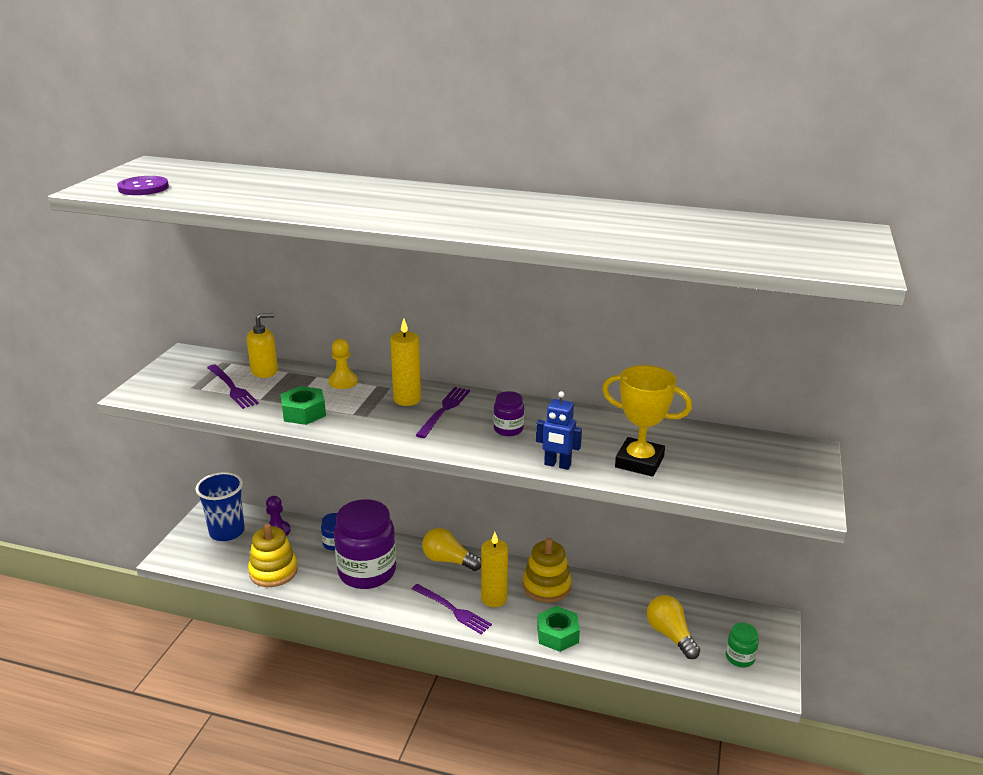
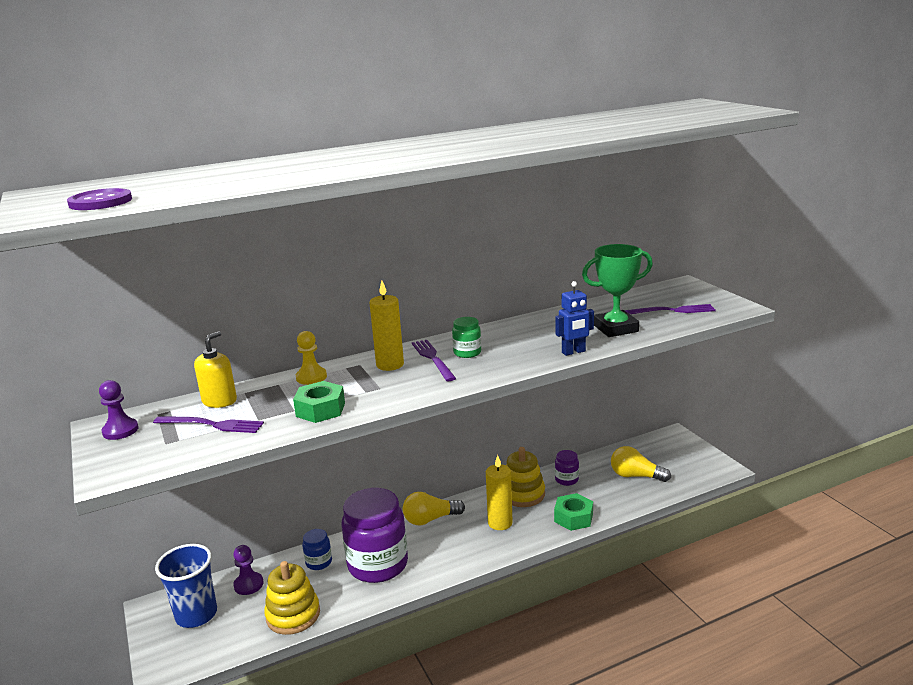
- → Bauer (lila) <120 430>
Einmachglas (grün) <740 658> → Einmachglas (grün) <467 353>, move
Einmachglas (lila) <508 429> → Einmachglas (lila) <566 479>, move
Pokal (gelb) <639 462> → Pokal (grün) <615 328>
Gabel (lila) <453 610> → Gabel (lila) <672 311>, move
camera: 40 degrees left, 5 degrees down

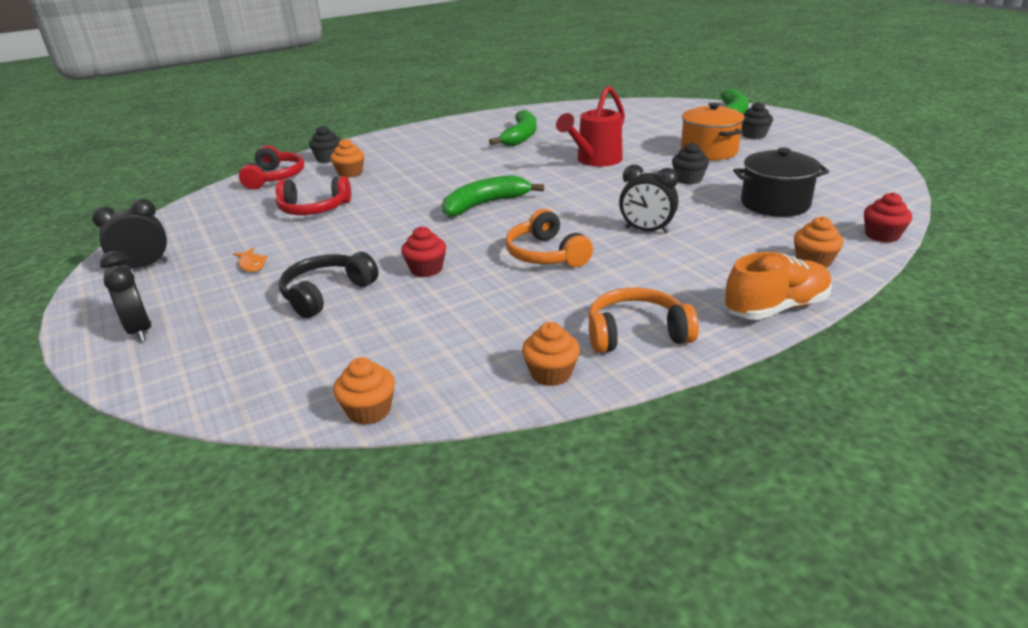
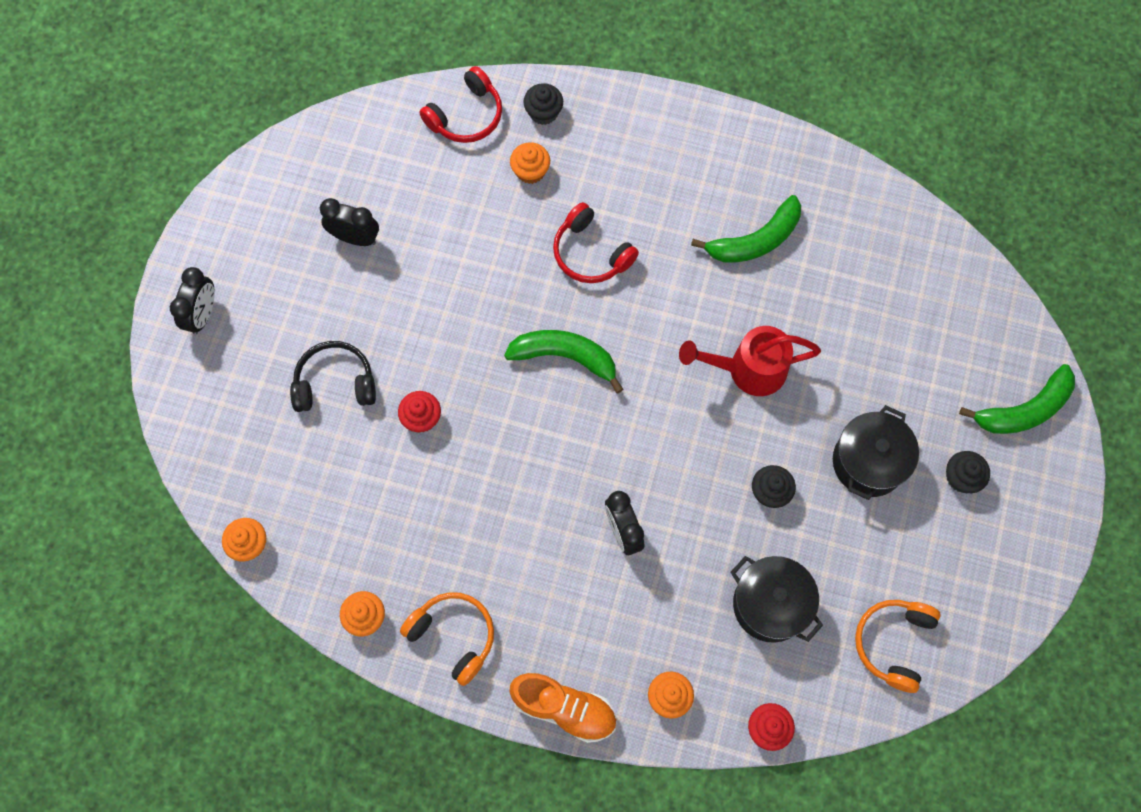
Wecker (schwarz) <144 267> → Wecker (schwarz) <355 238>, move
Kopfhörer (rot) <314 209> → Kopfhörer (rot) <591 253>, move
Kochtopf (orange) <709 151> → Kochtopf (schwarz) <868 462>
Kopfhörer (orange) <546 254> → Kopfhörer (orange) <893 643>, move
Fisch (orange) <251 264> → -
camera: 45 degrees right, 40 degrees up

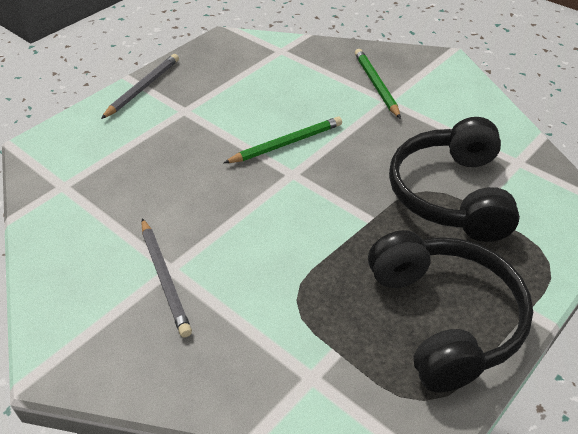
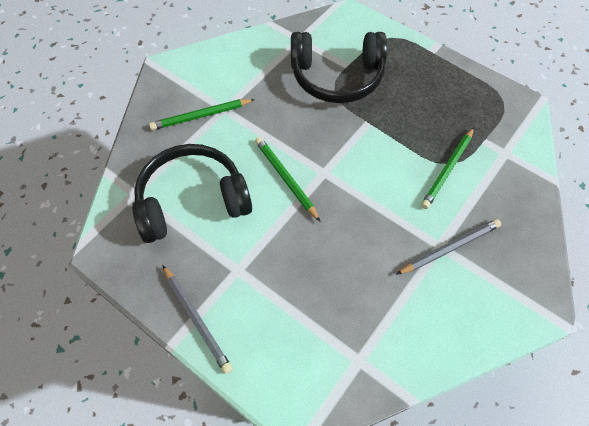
Kopfhörer (schwarz) <445 318> → Kopfhörer (schwarz) <192 201>, move
Bleistift (grau) <143 88> → Bleistift (grau) <196 319>, 150 degrees counterclockwise
- → Bleistift (grün) <447 169>
camera: 95 degrees left, 15 degrees up

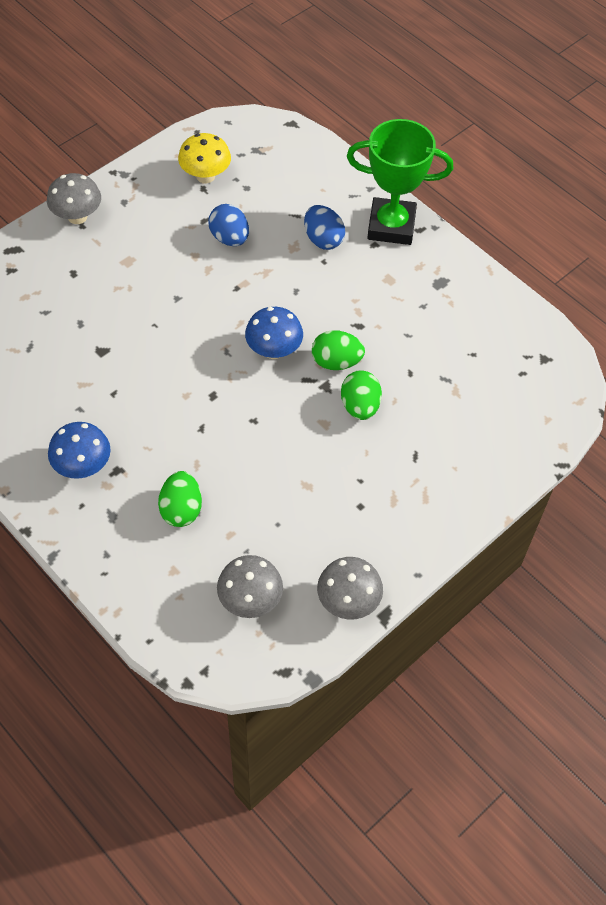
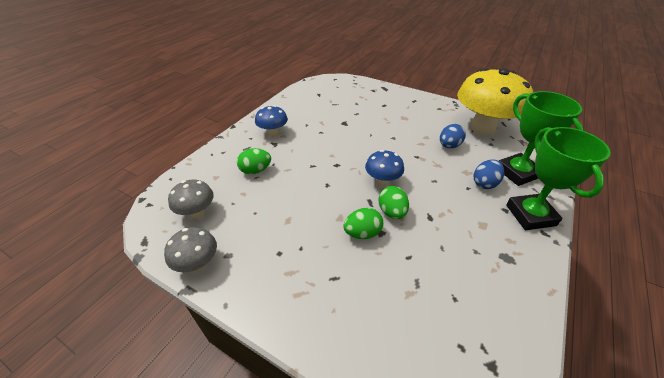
Pilz (gelb) <205 176> → Pilz (gelb) <482 128>, x2.11
- → Pokal (grün) <517 172>
Pilz (grau) <77 217> → -
camera: 75 degrees right, 15 degrees down

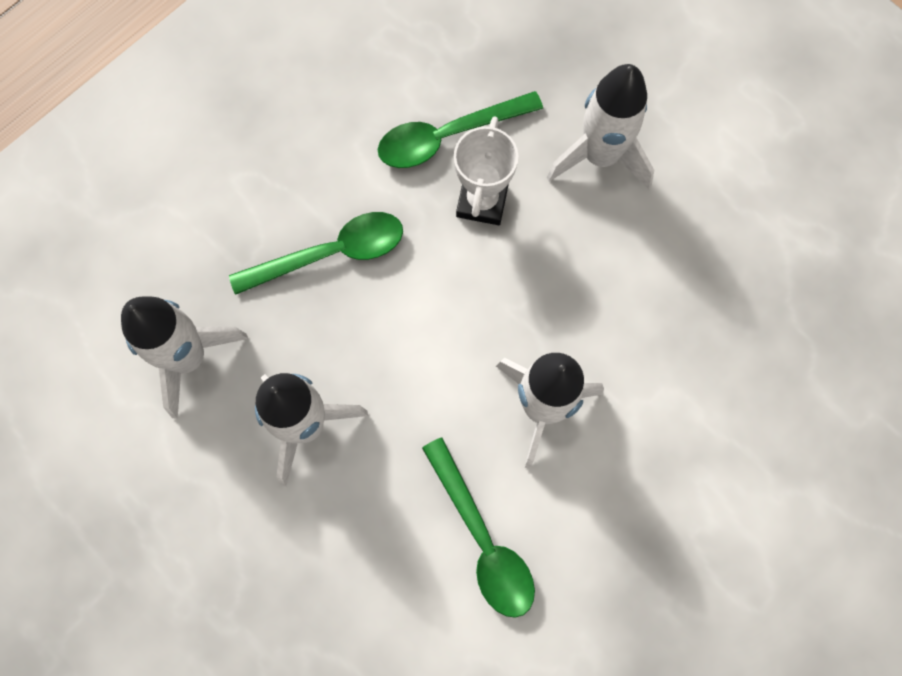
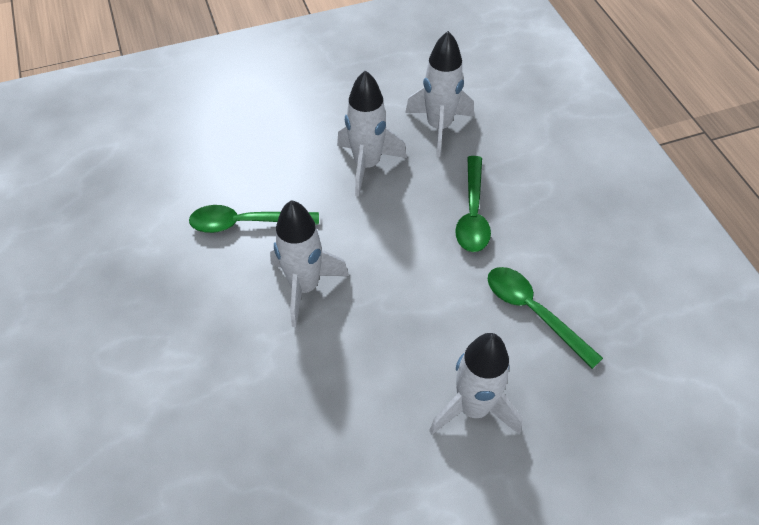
Löffel (grün) <448 136> → Löffel (grün) <533 312>, 45 degrees counterclockwise
Pokal (weiß) <482 201> → -
camera: 115 degrees right, 20 degrees down

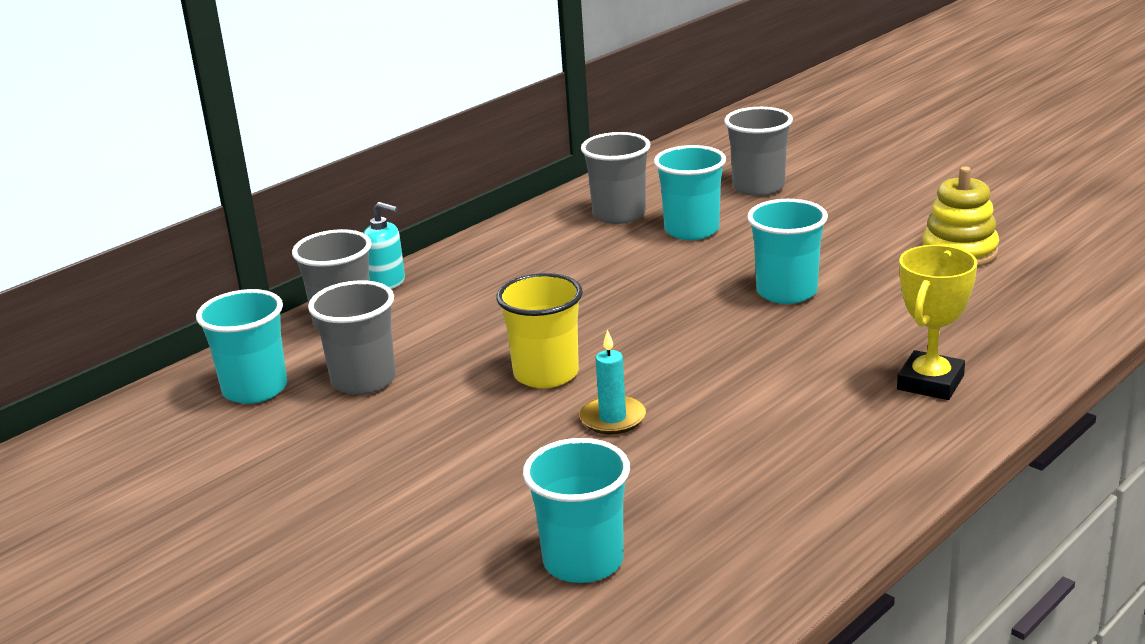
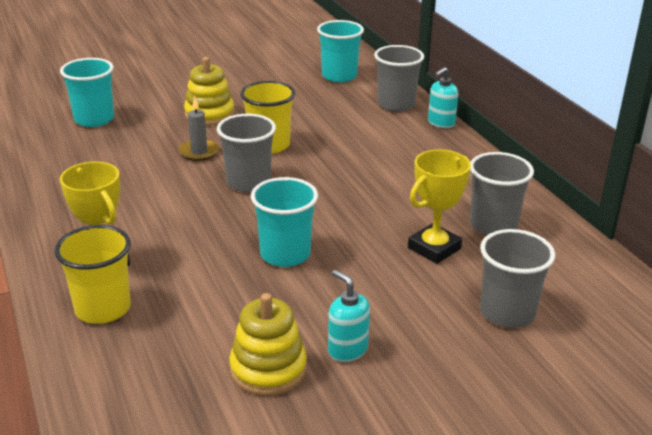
- → Becher (gelb) <103 308>
Kerze (türkis) <612 418> → Kerze (grau) <199 152>
- → Stapelspielzeug (gelb) <209 114>
Becher (grau) <363 380> → Becher (grau) <248 182>, move
- → Seifenspender (türkis) <347 350>
Becher (türkis) <691 230> → Pokal (gelb) <434 248>
camera: 110 degrees right, 5 degrees up

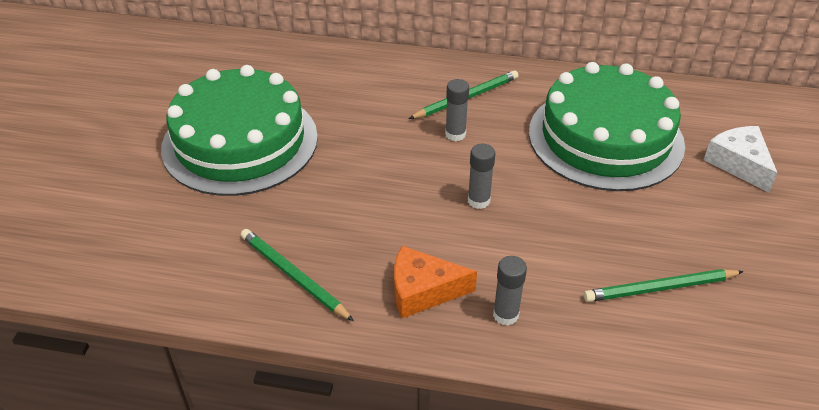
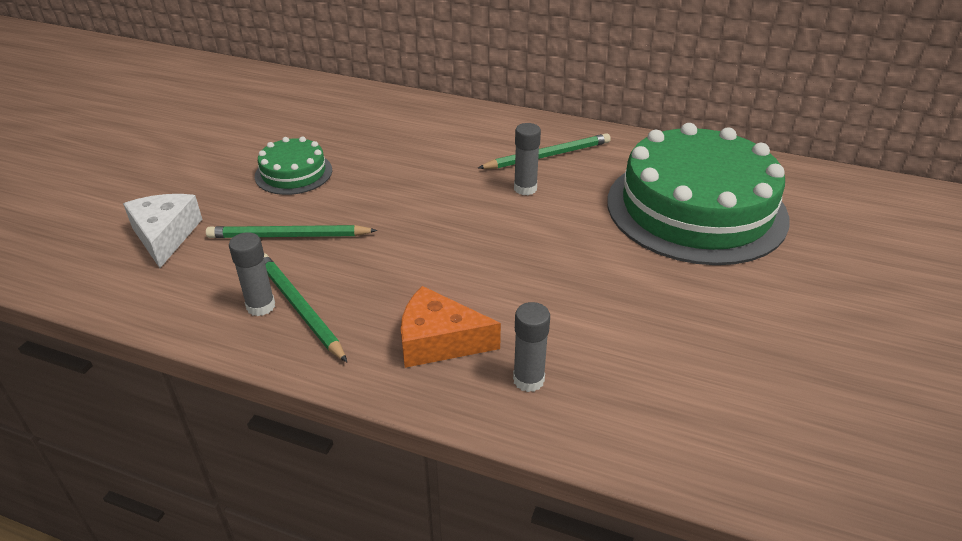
Käse (weiß) <739 163> → Käse (weiß) <165 235>, move
Bleistift (grün) <659 288> → Bleistift (grün) <288 236>, move
Klebestift (grau) <478 201> → Klebestift (grau) <261 306>, move
Kuchen (grün) <240 142> → Kuchen (grün) <293 173>, x0.46
camera: 10 degrees right, 5 degrees down

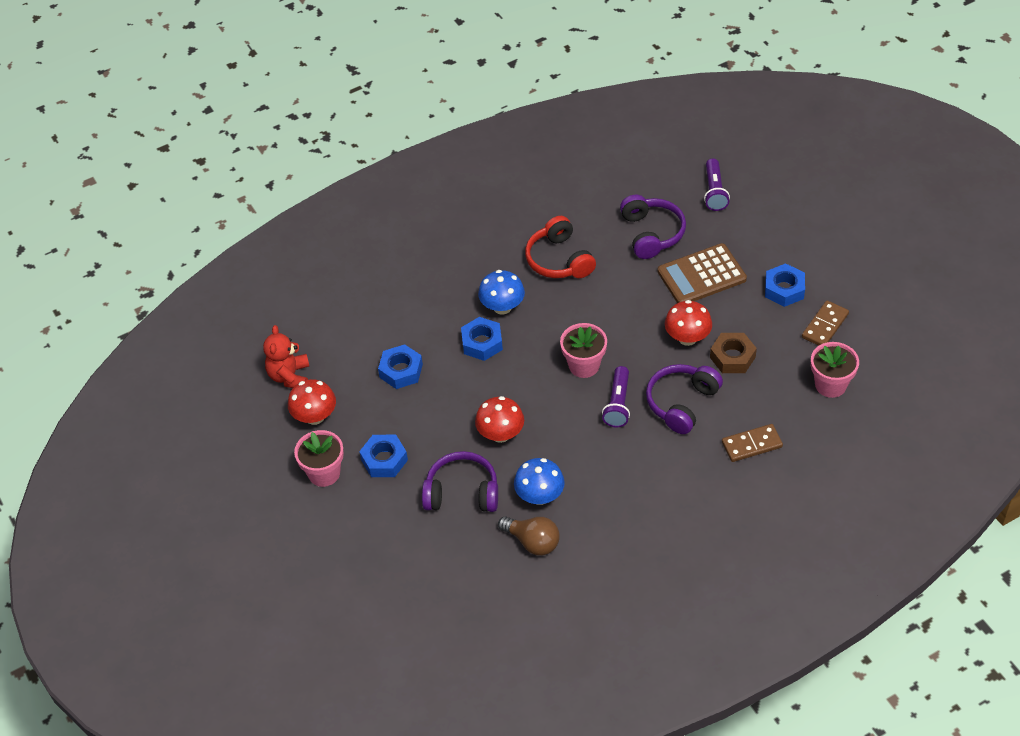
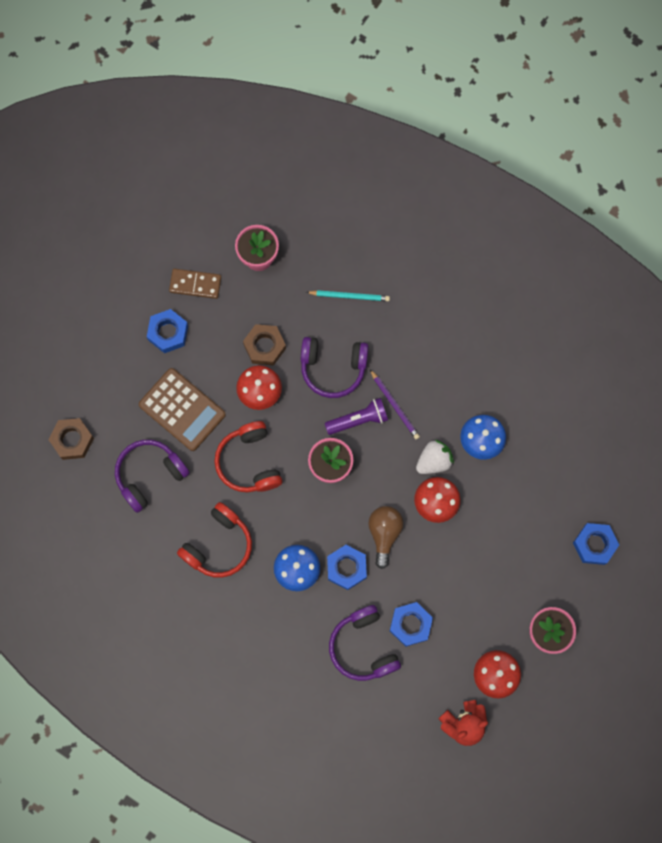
Taschenlampe (lila) <714 192> → Sechskantmutter (braun) <72 440>
- → Kopfhörer (rot) <249 462>
Dominostein (braun) <751 444> → Bleistift (türkis) <349 296>
Kopfhörer (lila) <462 492> → Kopfhörer (lila) <363 647>, move
Glühbirne (braun) <532 542> → Glühbirne (braun) <384 534>, move
- → Bleistift (lila) <395 405>
- → Erdbeere (weiß) <434 461>
Sechskantmutter (blau) <384 460> → Sechskantmutter (blau) <594 544>, move
camera: 120 degrees left, 25 degrees up

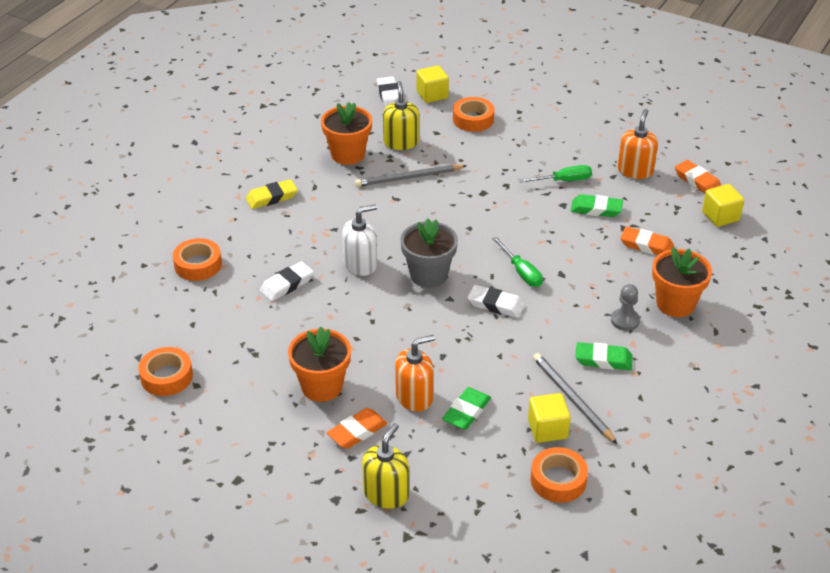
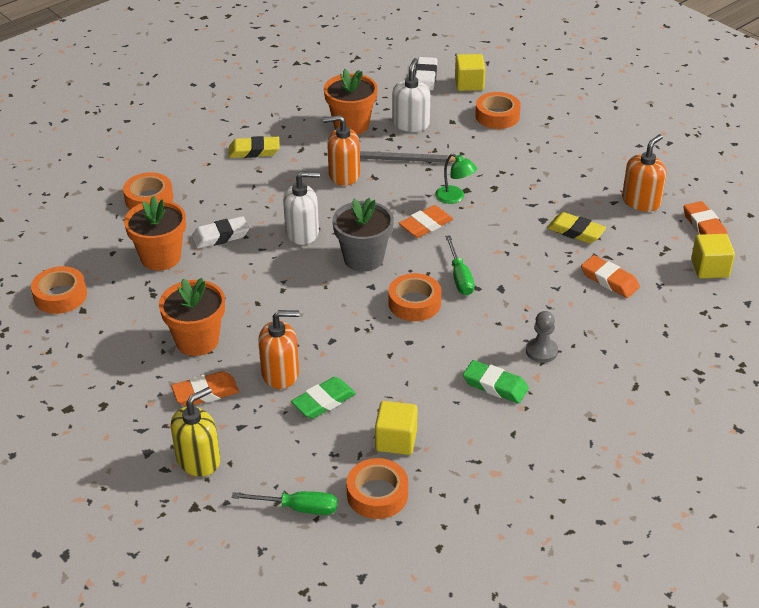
Blumentopf (orange) <675 304> → Blumentopf (orange) <161 257>, move
Schraubenzieher (grün) <563 181> → Schraubenzieher (grün) <298 508>, move
- → Seifenspender (orange) <344 175>
Radiergummi (weiß) <495 304> → Klebeband (orange) <414 303>
Seifenspender (gelb) <401 142> → Seifenspender (weiß) <411 124>
- → Radiergummi (orange) <426 225>
- → Lampe (grün) <455 197>
Radiergummi (grün) <596 209> → Radiergummi (gelb) <575 231>
Bleistift (grau) <572 399> → -
camera: 20 degrees right, 0 degrees up

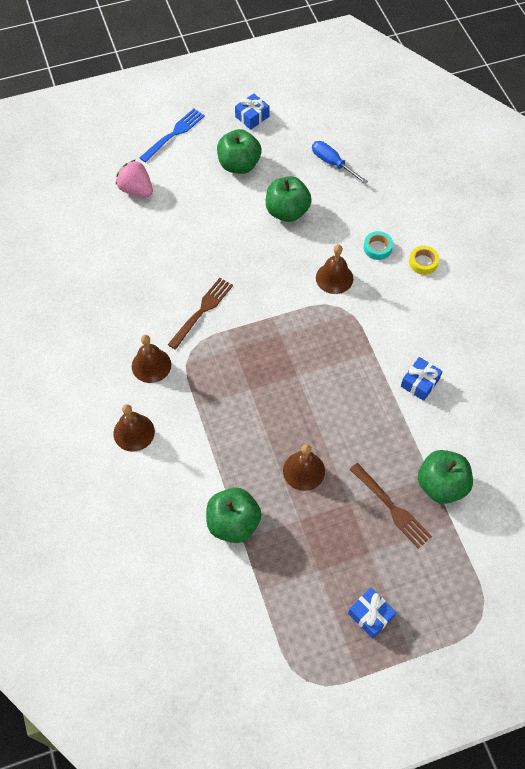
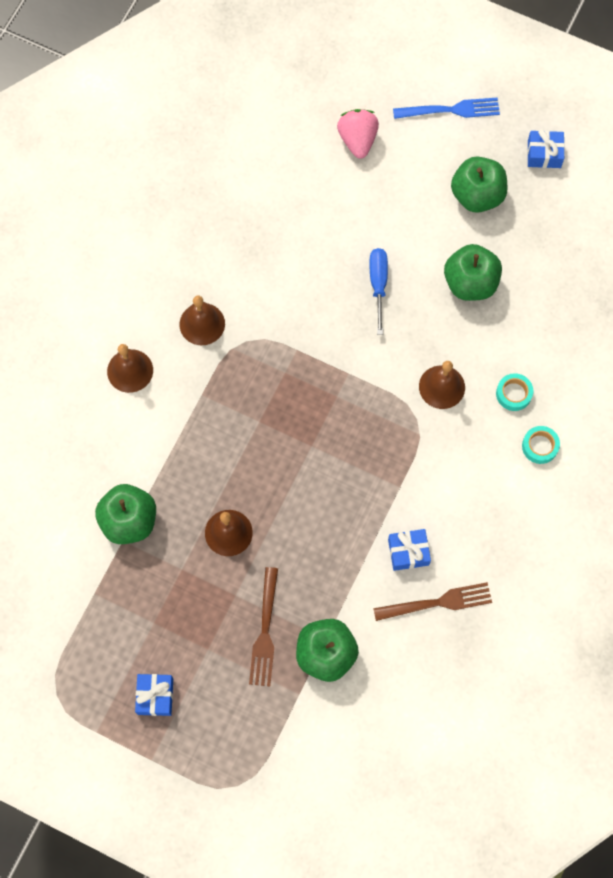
Schraubenzieher (blau) <332 163> → Schraubenzieher (blau) <378 285>, move
Gabel (braun) <202 311> → Gabel (braun) <437 602>, move
Klebeband (gelb) <423 262> → Klebeband (türkis) <540 446>
camera: 45 degrees right, 10 degrees up

